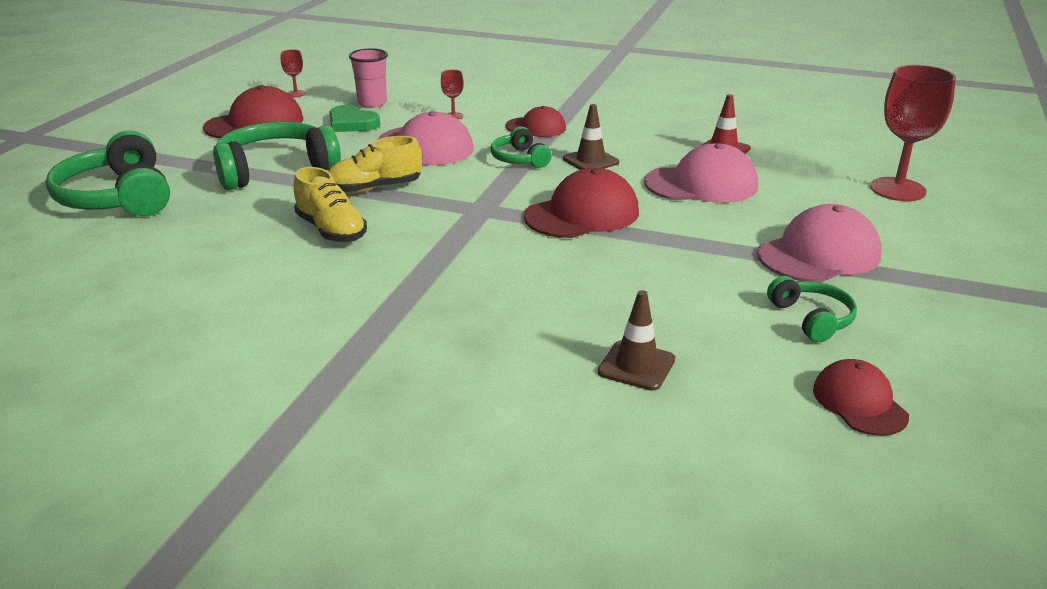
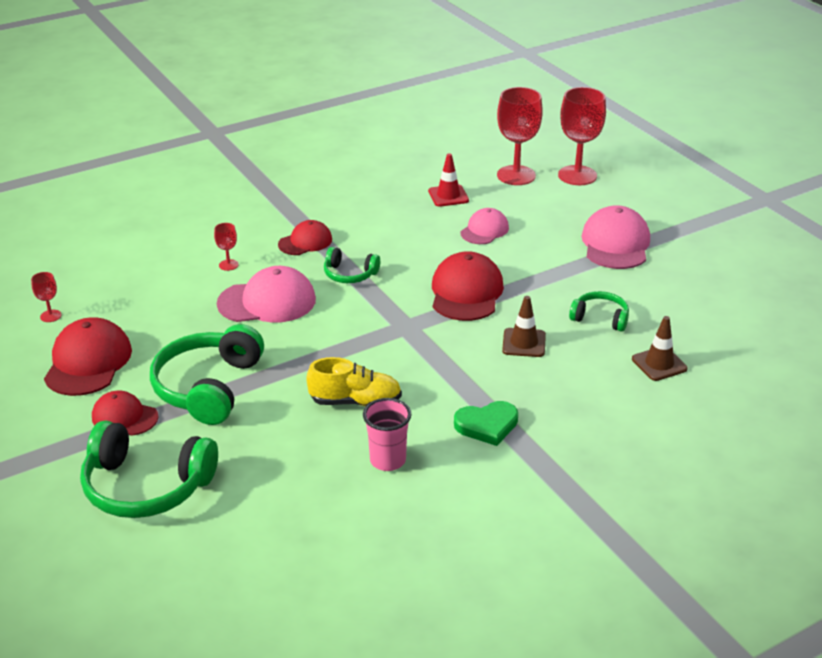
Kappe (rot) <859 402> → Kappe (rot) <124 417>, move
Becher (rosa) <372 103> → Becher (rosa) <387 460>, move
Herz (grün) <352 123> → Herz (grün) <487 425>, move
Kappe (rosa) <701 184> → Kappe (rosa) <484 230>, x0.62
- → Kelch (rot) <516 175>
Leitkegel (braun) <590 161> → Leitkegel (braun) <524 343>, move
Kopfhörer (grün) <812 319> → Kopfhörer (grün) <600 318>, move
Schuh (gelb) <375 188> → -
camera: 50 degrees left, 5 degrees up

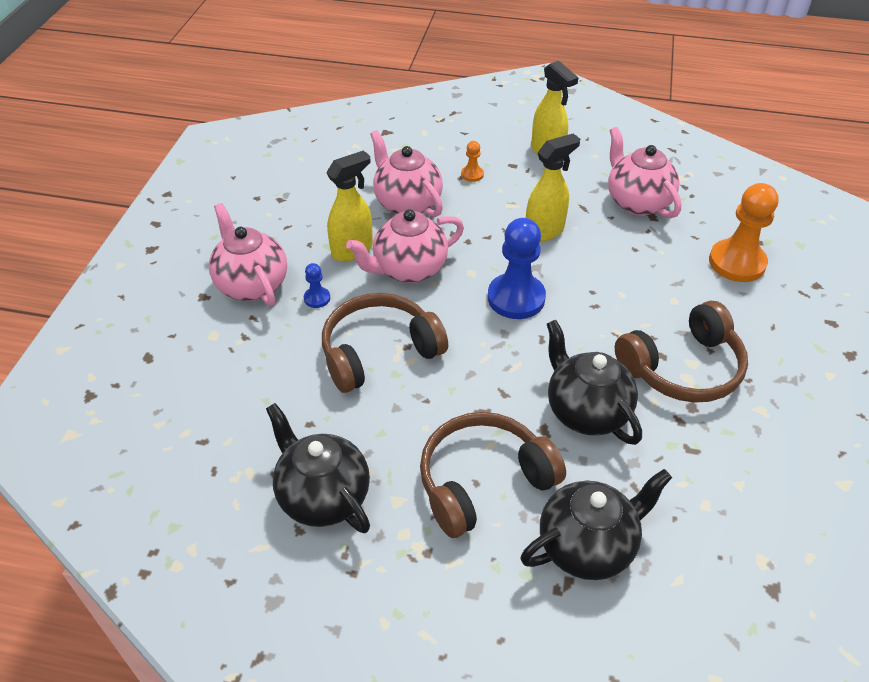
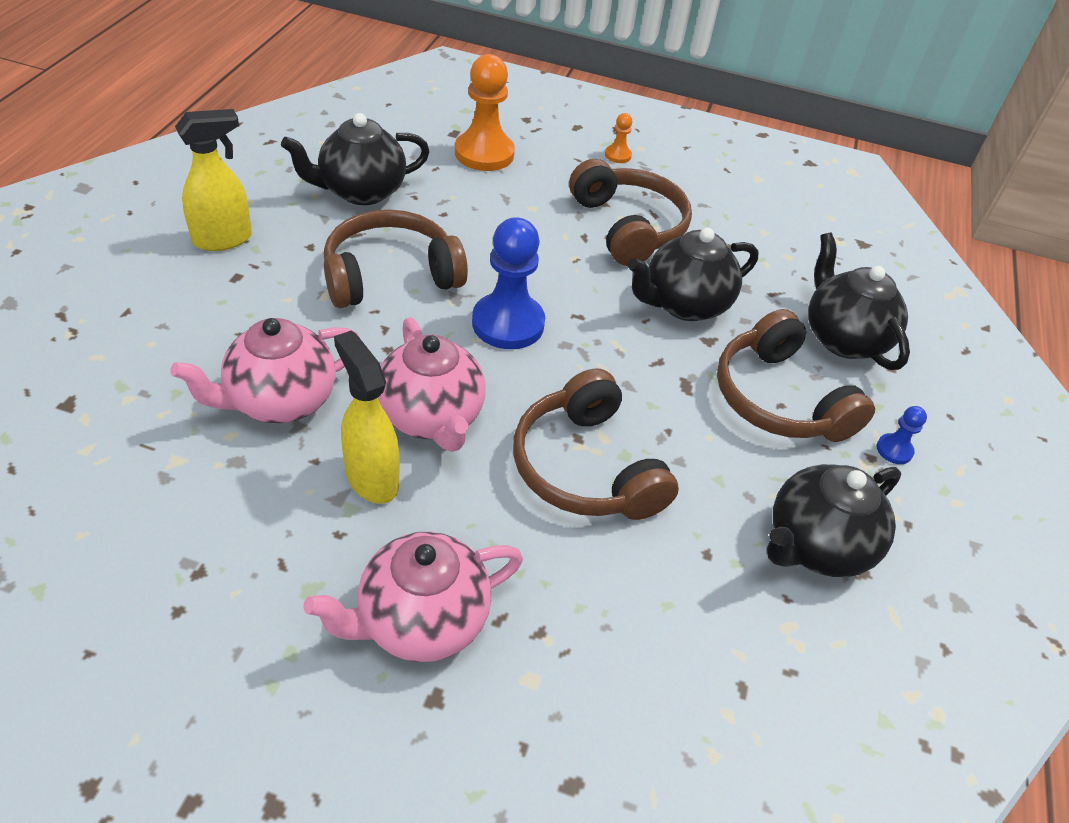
Teekanne (rosa) <637 202> → Teekanne (schwarz) <361 191>
Sprühflasche (gelb) <545 231> → Kopfhörer (braun) <390 275>
Bauer (orange) <472 174> → Bauer (orange) <618 155>, move
Bauer (blau) <317 298> → Bauer (blau) <894 450>, move
camera: 90 degrees left, 0 degrees up

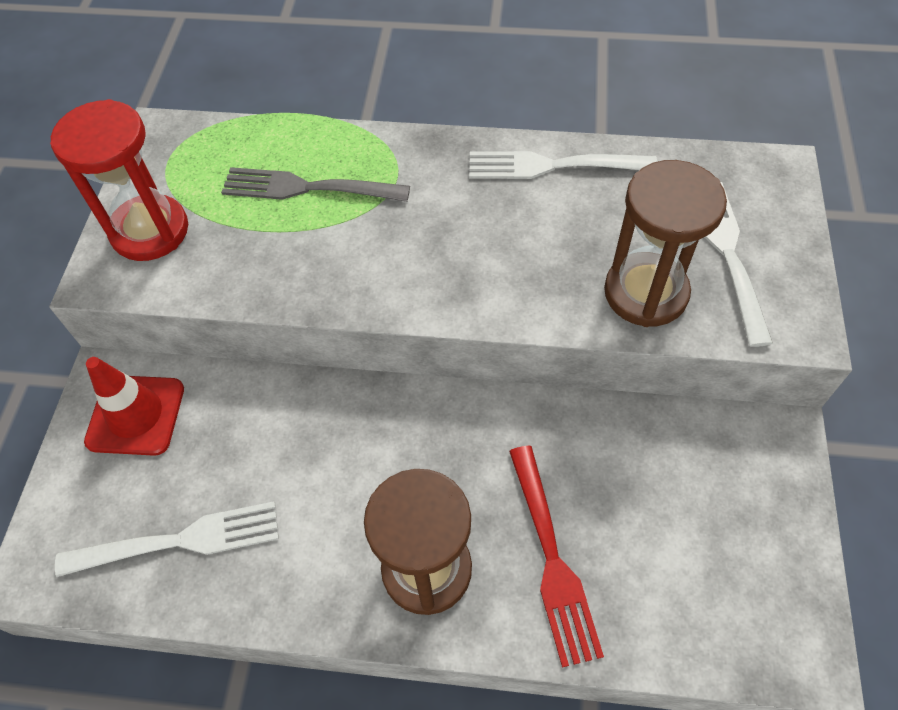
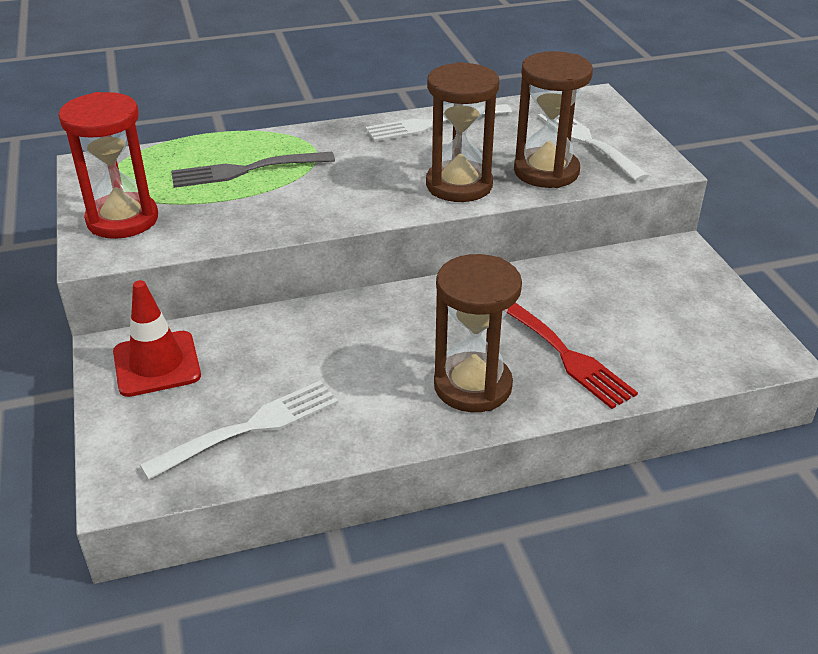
- → Sanduhr (braun) <459 185>
camera: 25 degrees left, 20 degrees down

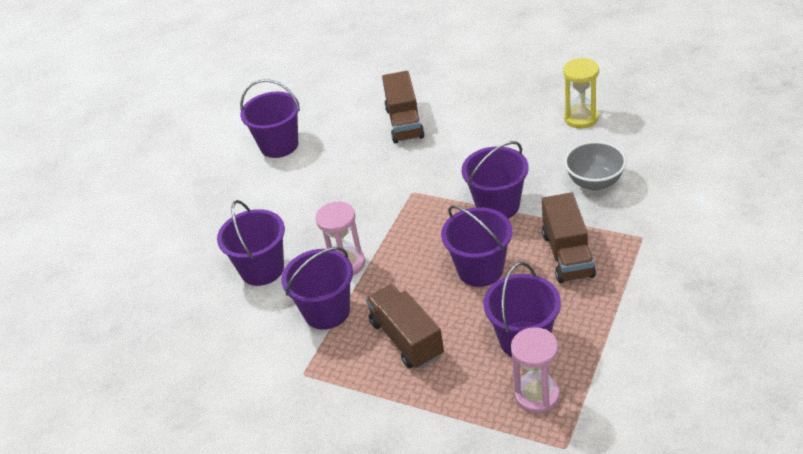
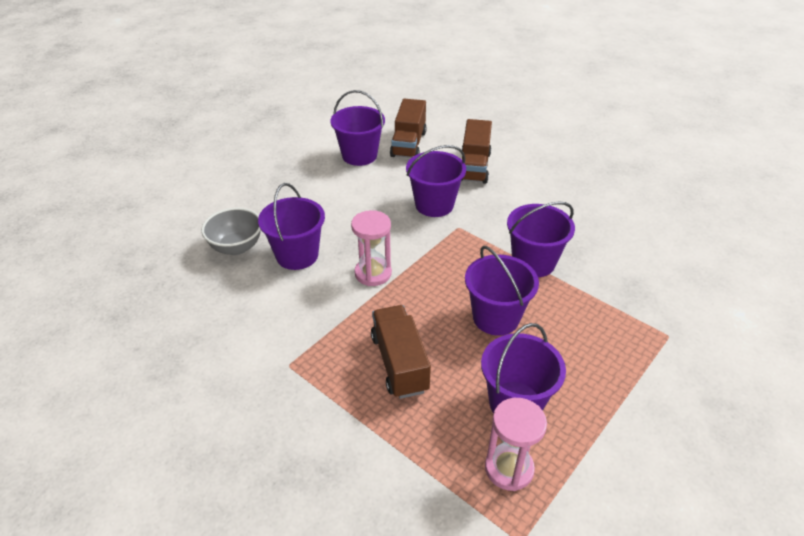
Schüssel (grau) <595 182> → Schüssel (grau) <236 247>, move
Lastwagen (braun) <568 255> → Lastwagen (braun) <408 144>, move
Eimer (lila) <327 311> → Eimer (lila) <434 205>, move
Sanduhr (gelb) <581 118> → -
camera: 10 degrees right, 0 degrees up

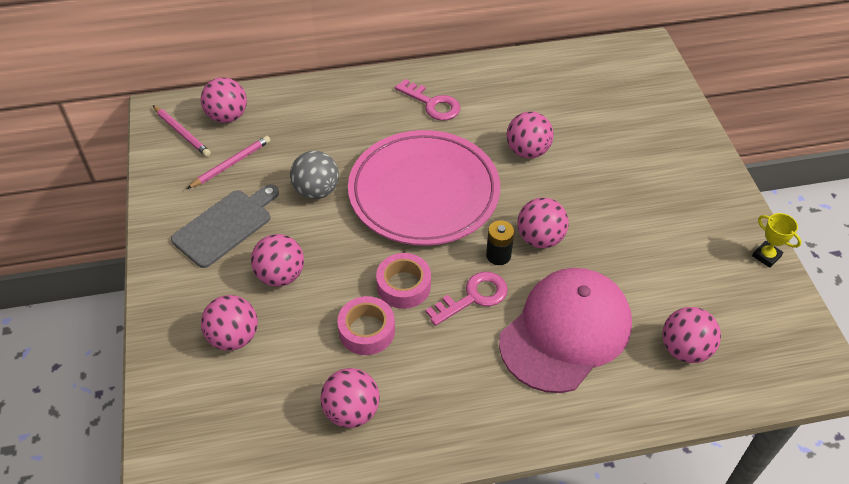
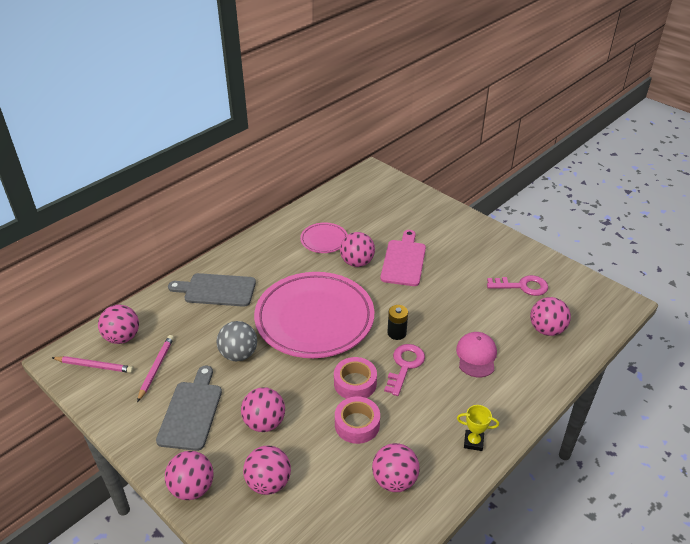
Ball (rosa) <540 238> → Ball (rosa) <192 488>, move
- → Schneidebrett (grau) <217 290>
- → Teller (rosa) <324 240>
- → Schneidebrett (rosa) <404 261>
Kappe (rosa) <565 332> → Kappe (rosa) <476 356>, x0.50
Pokal (gelb) <766 256> → Pokal (gelb) <473 442>, move
Schlüssel (rosa) <432 104> → Schlüssel (rosa) <522 286>, move
camera: 35 degrees left, 10 degrees down

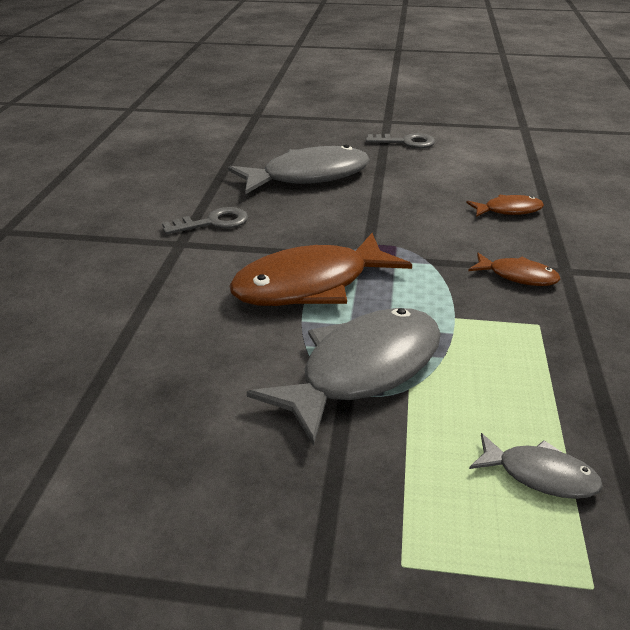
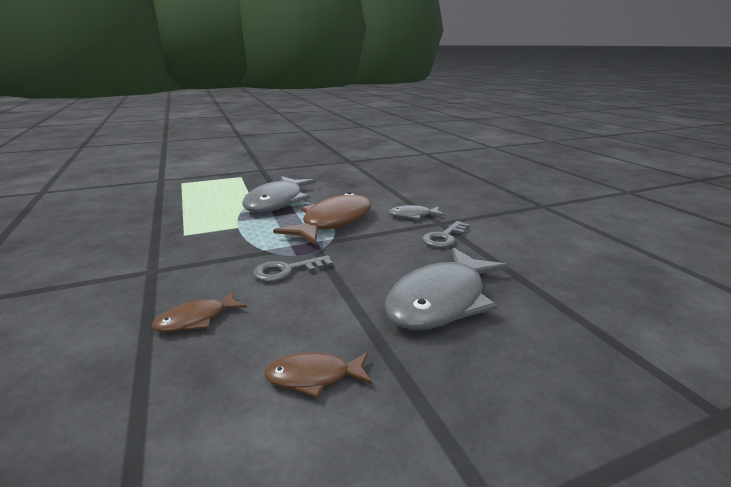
Schlüssel (grau) <406 142> → Schlüssel (grau) <286 271>, move
Fisch (braun) <517 276> → Fisch (braun) <314 377>, move
Fisch (grau) <540 475> → Fisch (grau) <413 216>, move
camera: 150 degrees right, 10 degrees down

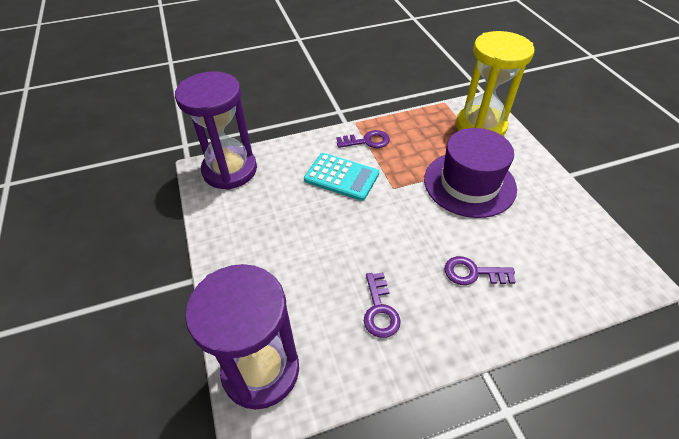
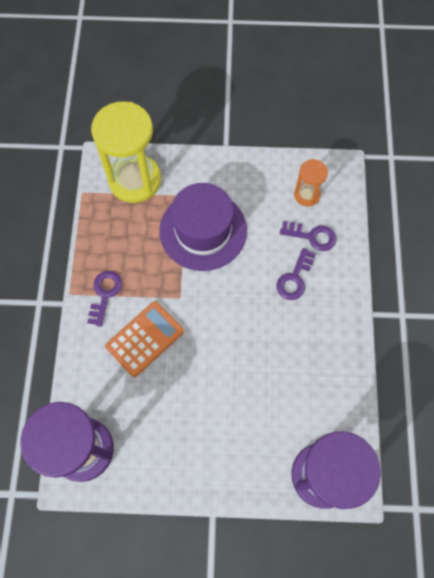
Taschenrechner (türkis) <341 177> → Taschenrechner (orange) <145 339>
Schlüssel (lila) <380 310> → Schlüssel (lila) <312 236>, move
- → Sanduhr (orange) <307 195>
camera: 70 degrees left, 20 degrees up

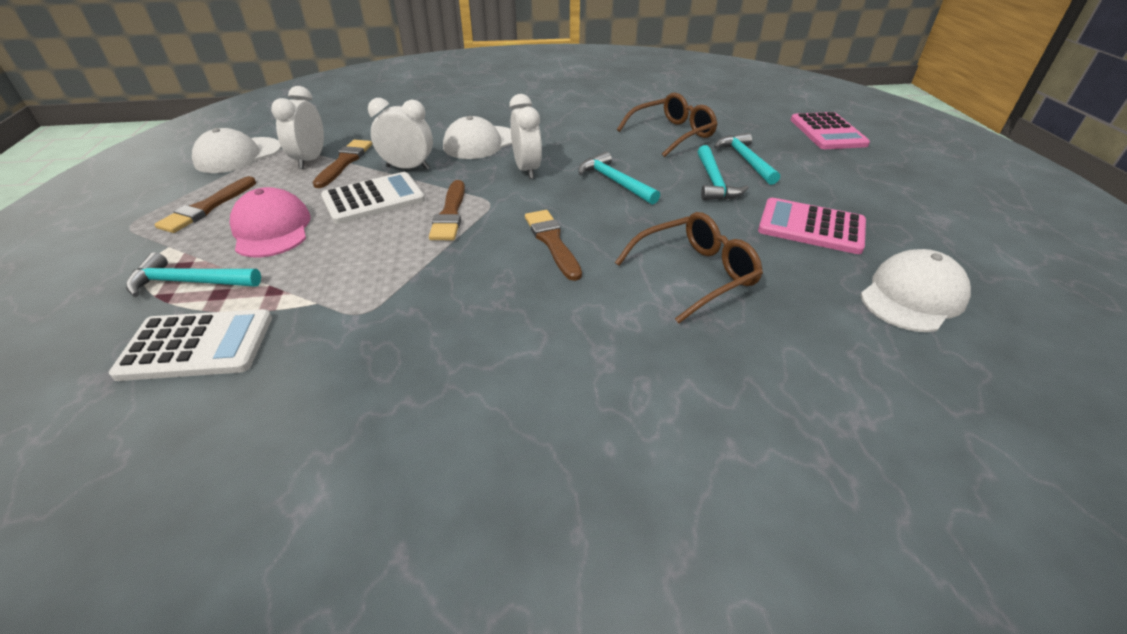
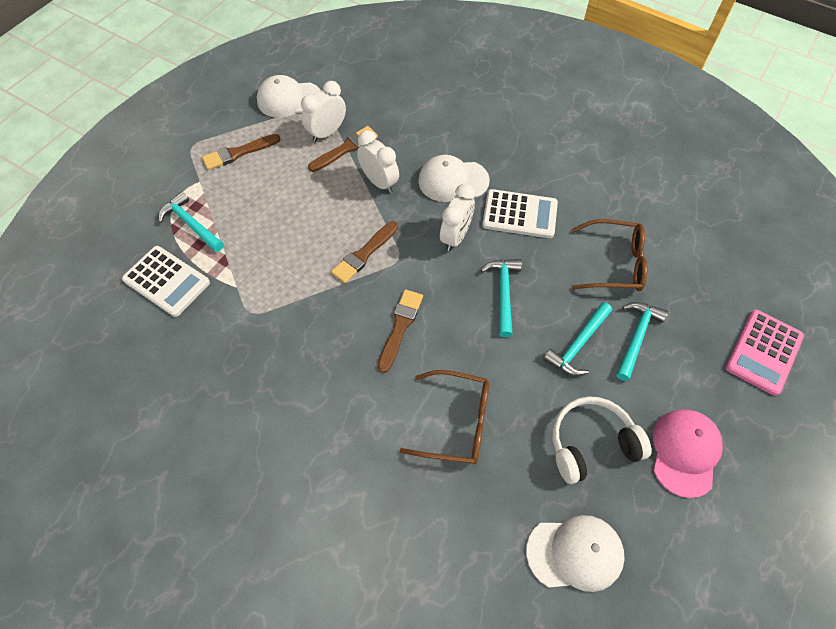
Taschenrechner (weiß) <373 199> → Taschenrechner (weiß) <519 214>, move
Taschenrechner (rosa) <811 227> → Kopfhörer (weiß) <591 443>
Kappe (rosa) <271 229> → Kappe (rosa) <685 452>, move
camera: 40 degrees right, 20 degrees up

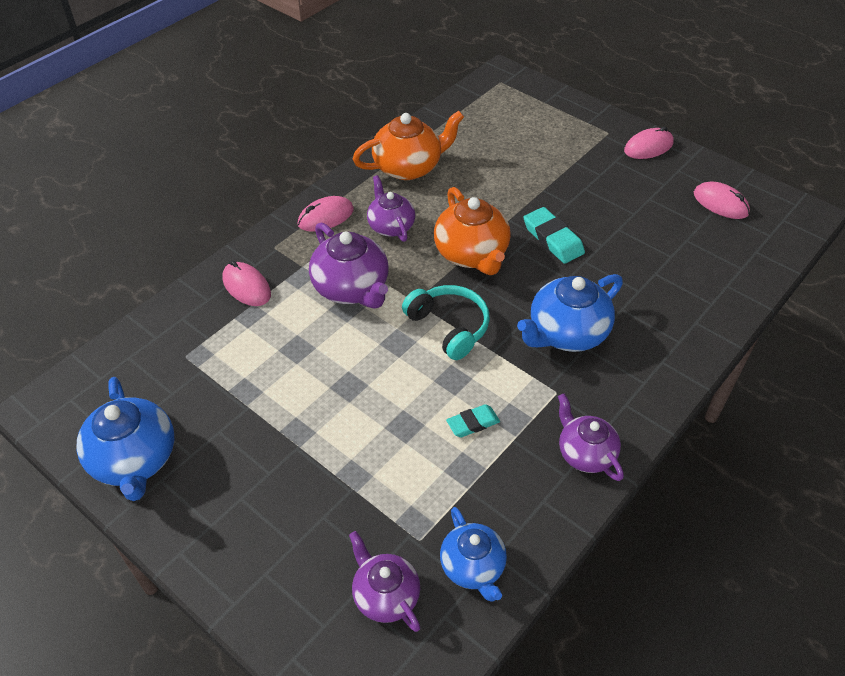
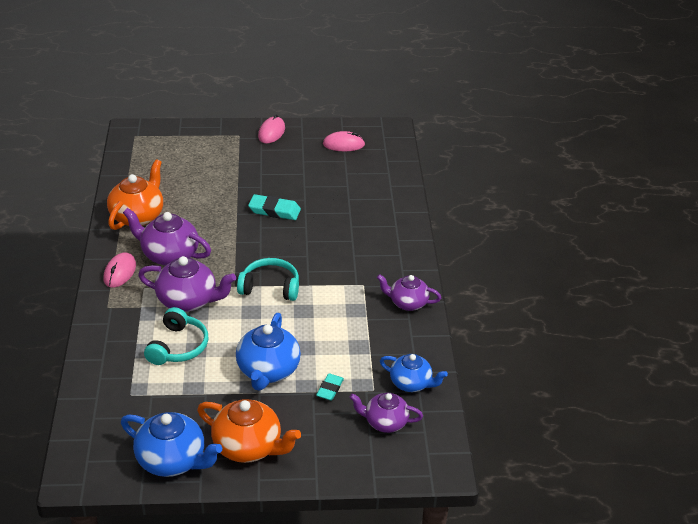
Teekanne (lila) <390 226> → Teekanne (lila) <169 255>, x1.53
- → Kopfhörer (türkis) <178 346>
Teekanne (orange) <471 254> → Teekanne (orange) <248 446>, move
Teekanne (blau) <566 333> → Teekanne (blau) <268 371>, move
Radiergummi (türkis) <473 423> → Radiergummi (türkis) <330 389>, move
Computermaus (rosa) <246 287> → -
camera: 45 degrees left, 10 degrees down

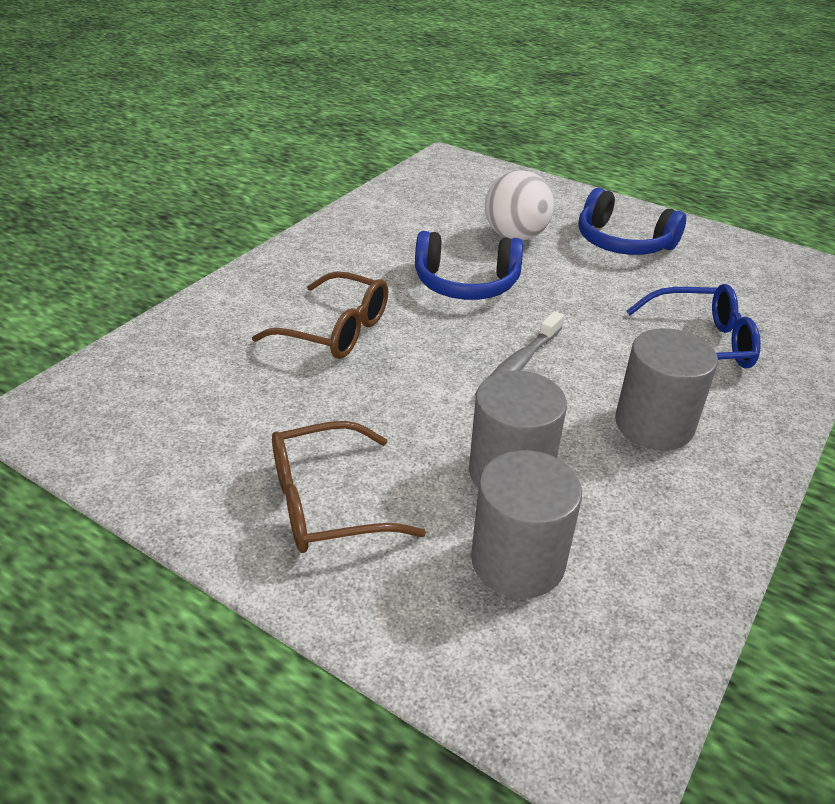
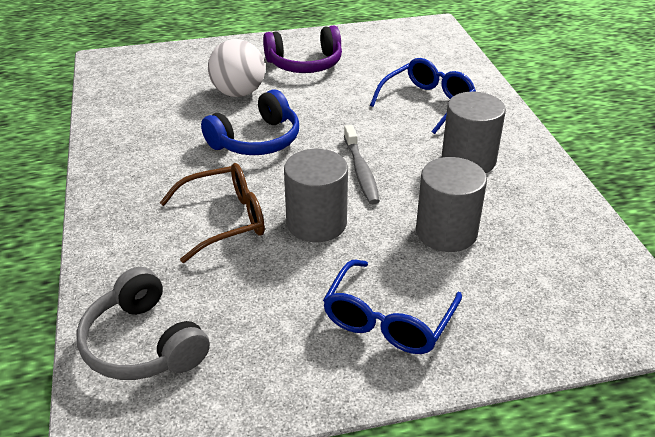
- → Kopfhörer (grau) <143 344>
Kopfhörer (blau) <622 242> → Kopfhörer (lila) <305 64>
Vollzylinder (grau) <517 561> → Vollzylinder (grau) <316 223>, move
Brille (braun) <327 503> → Brille (blau) <388 320>
camera: 45 degrees left, 0 degrees up

